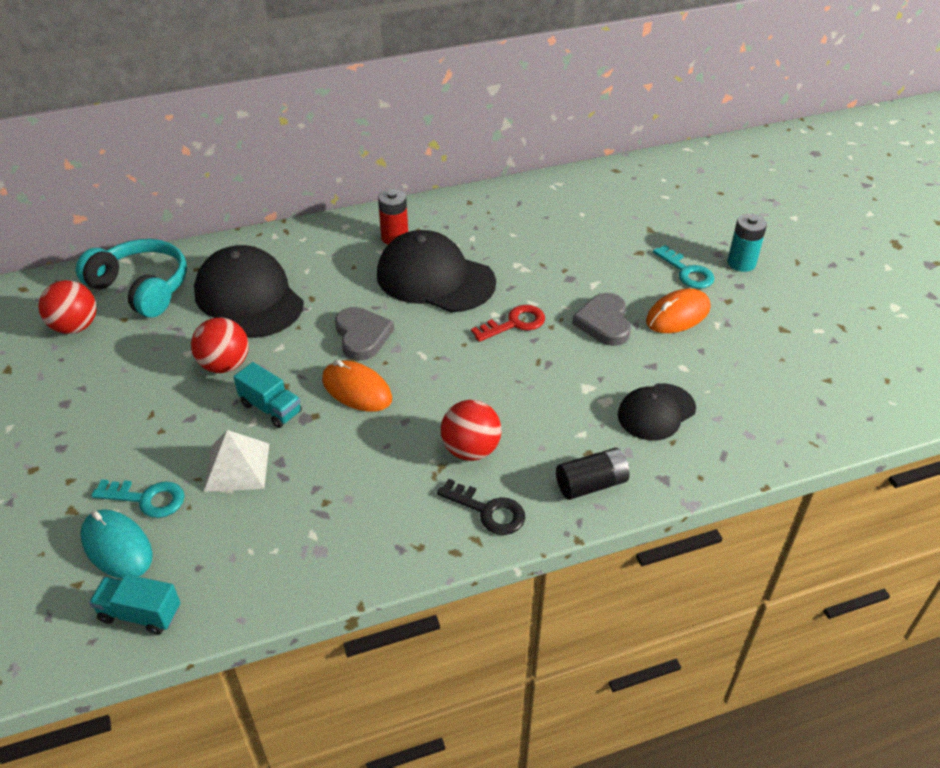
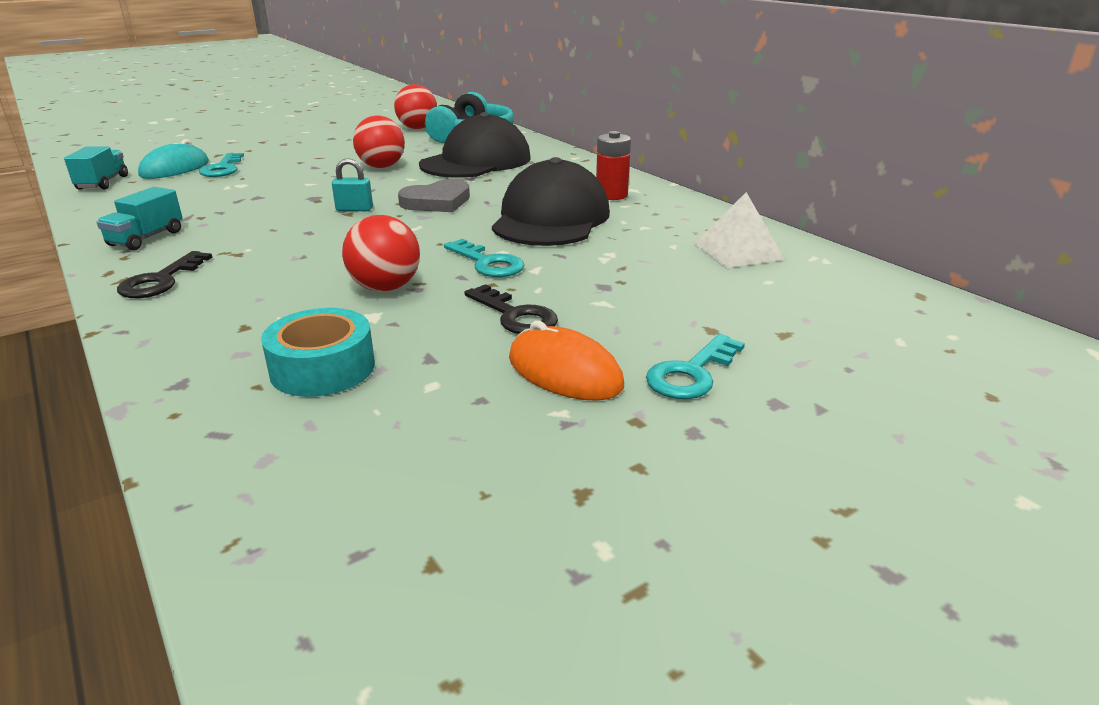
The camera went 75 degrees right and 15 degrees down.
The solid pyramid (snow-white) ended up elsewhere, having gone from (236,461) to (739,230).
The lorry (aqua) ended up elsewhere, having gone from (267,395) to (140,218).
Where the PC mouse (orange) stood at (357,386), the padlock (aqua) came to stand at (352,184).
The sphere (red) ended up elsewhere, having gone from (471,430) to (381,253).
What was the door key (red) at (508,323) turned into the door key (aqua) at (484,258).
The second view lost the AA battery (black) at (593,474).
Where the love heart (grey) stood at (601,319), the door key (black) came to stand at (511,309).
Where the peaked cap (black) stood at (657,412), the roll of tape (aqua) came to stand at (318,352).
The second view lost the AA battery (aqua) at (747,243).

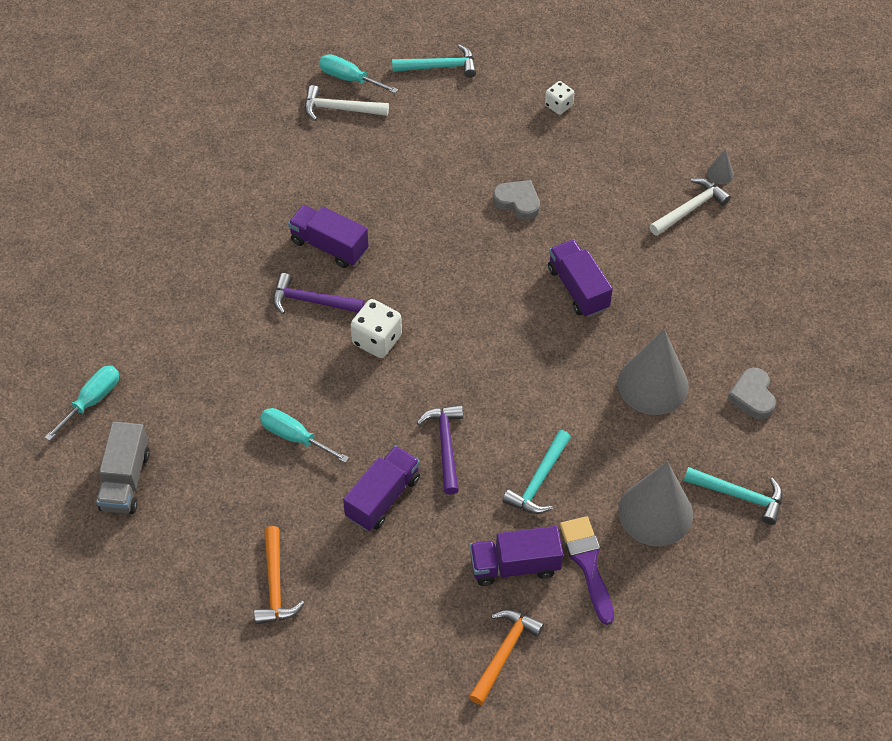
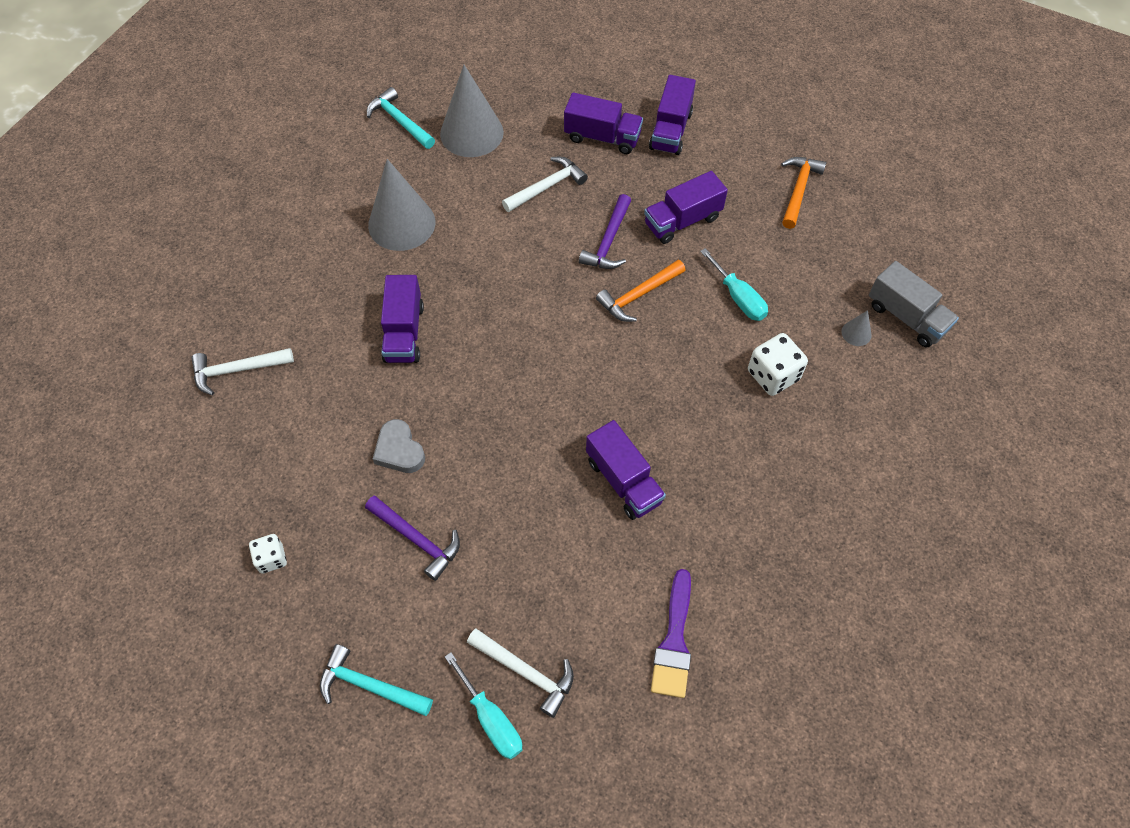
The camera went 155 degrees left and 5 degrees up.
The second view lost the screwdriver (aqua) at (82,403).
The lorry (grey) at (123,468) ended up facing another way, 105 degrees clockwise from before.
The carpenter's hammer (violet) ended up elsewhere, having gone from (319,293) to (412,538).
The dice (snow-white) ended up elsewhere, having gone from (376,328) to (778,364).
The carpenter's hammer (orange) ended up elsewhere, having gone from (506,657) to (641,291).
What was the carpenter's hammer (aqua) at (536,472) turned into the carpenter's hammer (snow-white) at (545,184).
The paintbrush (violet) ended up elsewhere, having gone from (587,570) to (671,633).
The cone shape (grey) ended up elsewhere, having gone from (720,166) to (857,328).
The second view lost the love heart (grey) at (751,393).
The second view gained the lorry (violet) at (672,115).

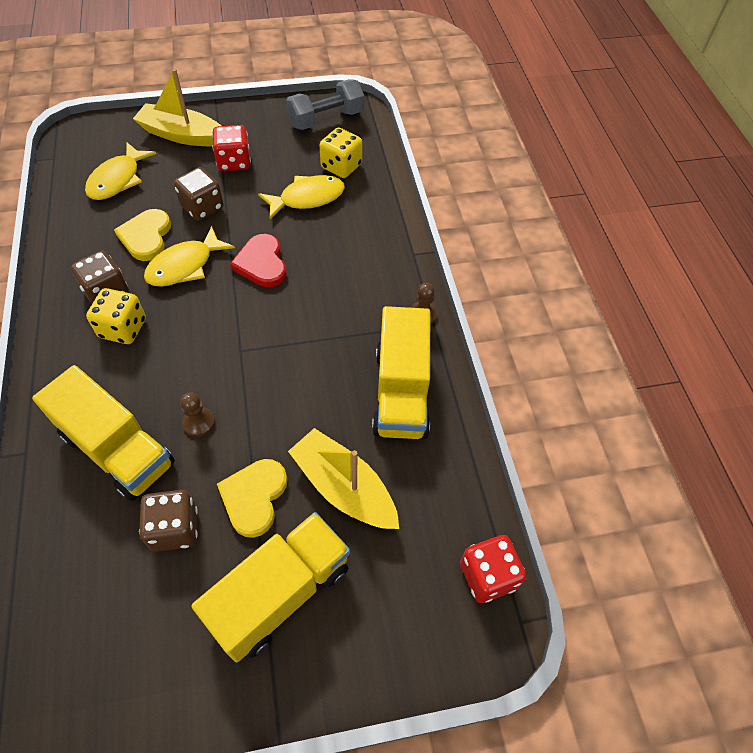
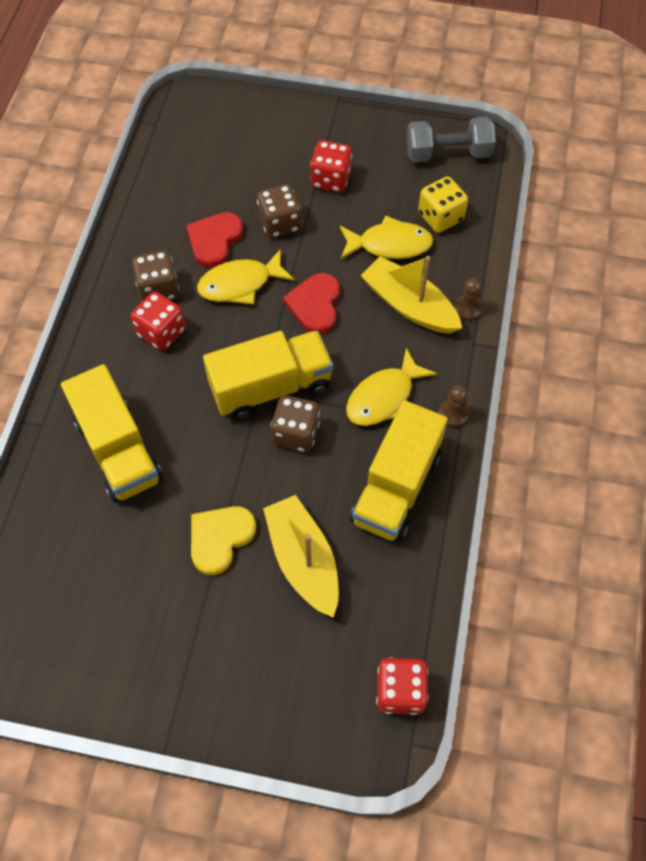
The camera went 25 degrees right and 5 degrees up.
The fish figure (yellow) ended up elsewhere, having gone from (120,171) to (391,387).
What was the dice (yellow) at (116,316) turned into the dice (red) at (158,321).
What was the love heart (yellow) at (142,235) turned into the love heart (red) at (214,240).
The sailboat (yellow) ended up elsewhere, having gone from (177,107) to (411,295).
The dice (dark brown) ended up elsewhere, having gone from (168,521) to (295,423).
The chess pawn (dark brown) ended up elsewhere, having gone from (197,414) to (468,299).
The lorry (yellow) ended up elsewhere, having gone from (270,587) to (268,375).

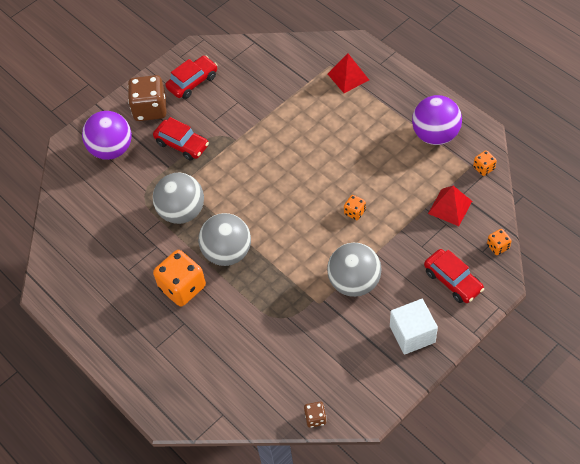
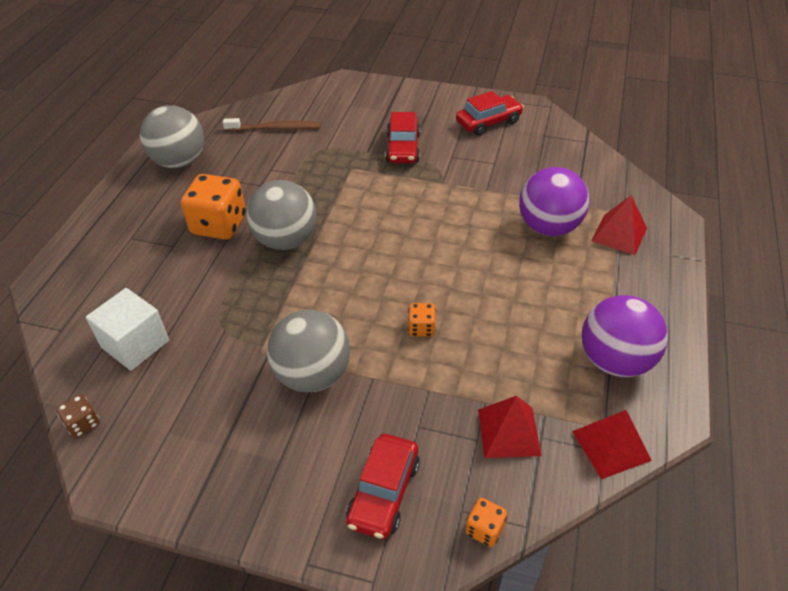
The camera went 55 degrees right and 10 degrees down.
The sphere (violet) ended up elsewhere, having gone from (107,135) to (554,201).
The second view lost the dice (dark brown) at (147,98).
The sphere (grey) ended up elsewhere, having gone from (178,198) to (172,136).
The automobile (red) at (191,77) ended up facing another way, 45 degrees counterclockwise from before.
The cube (snow-white) ended up elsewhere, having gone from (414,327) to (127,329).
Where the dice (orange) stood at (485,163), the solid pyramid (red) came to stand at (612,444).
The second view gained the dental brush (dark brown) at (272,124).

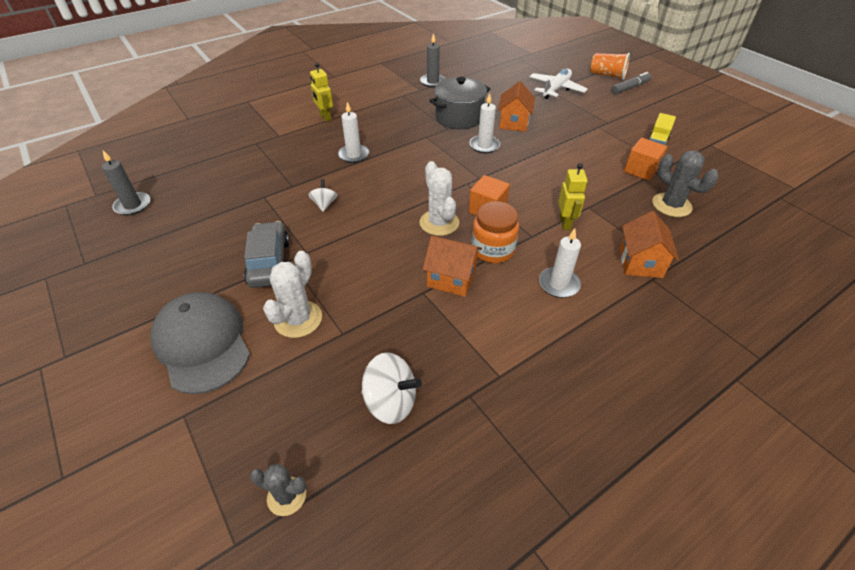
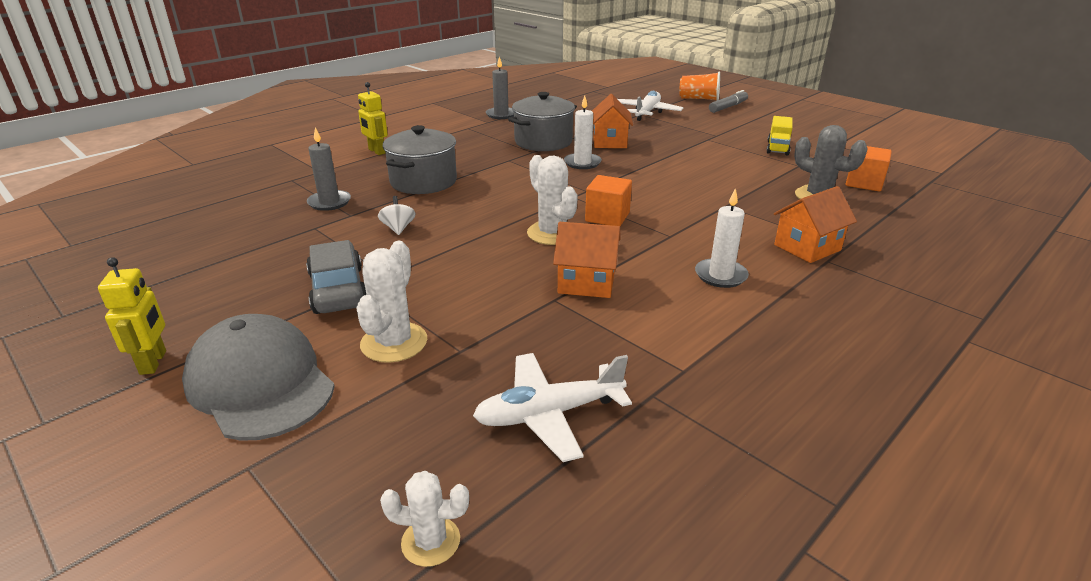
The camera went 10 degrees left and 15 degrees down.
The candle (grey) ended up elsewhere, having gone from (126,182) to (329,169).
What was the saguaro cactus (grey) at (278,490) turned into the saguaro cactus (snow-white) at (424,519).
Where the candle (snow-white) stood at (353,132), the cooking pot (grey) came to stand at (420,159).
Where the spinning top (snow-white) stood at (392,388), the aeroplane (snow-white) came to stand at (552,407).
The second view lost the preserve jar (orange) at (495,232).
The robot (yellow) ended up elsewhere, having gone from (573,196) to (132,316).
The house (orange) at (649,244) ended up facing another way, 60 degrees clockwise from before.
The cube (orange) ended up elsewhere, having gone from (645,159) to (869,168).

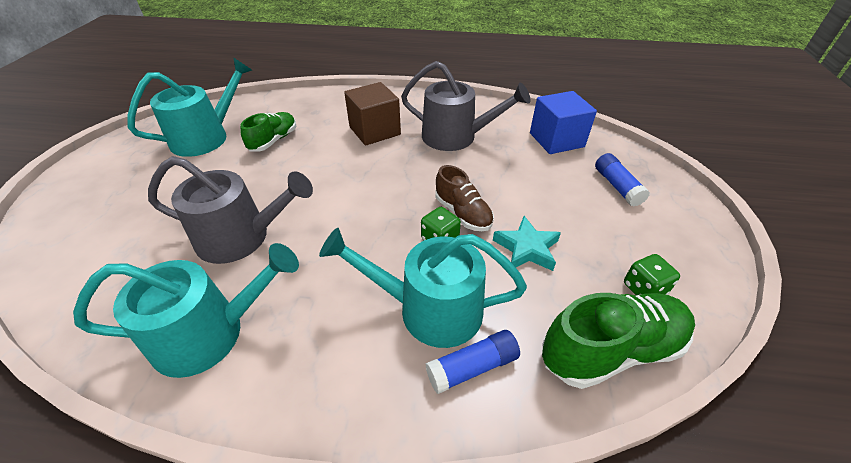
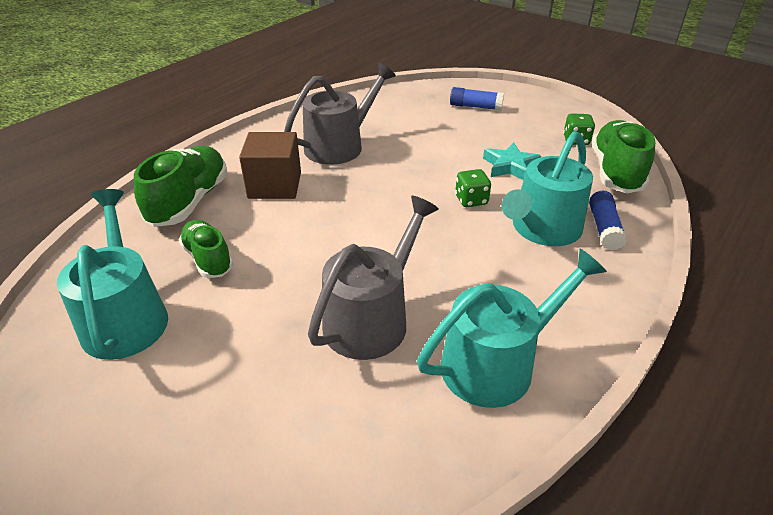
The camera went 60 degrees left and 5 degrees down.
The watering pot (aqua) at (186,310) ended up facing another way, 45 degrees clockwise from before.
The second view lost the shoe (dark brown) at (464,198).
The second view lost the cube (royal blue) at (563,122).
The second view gained the shoe (emerald) at (180,186).

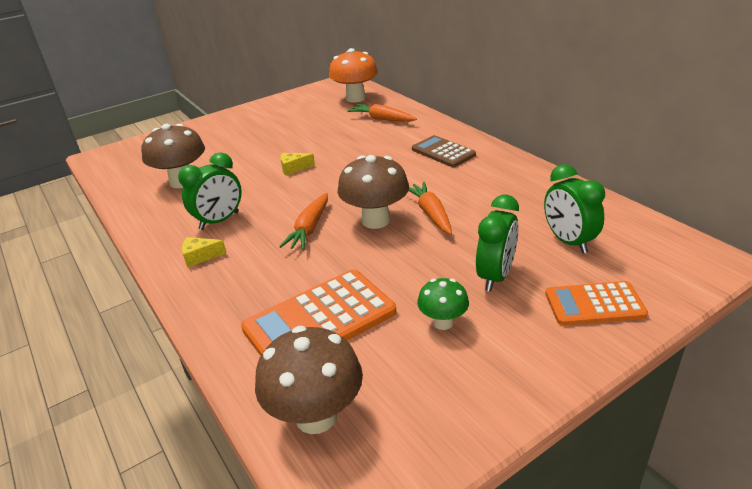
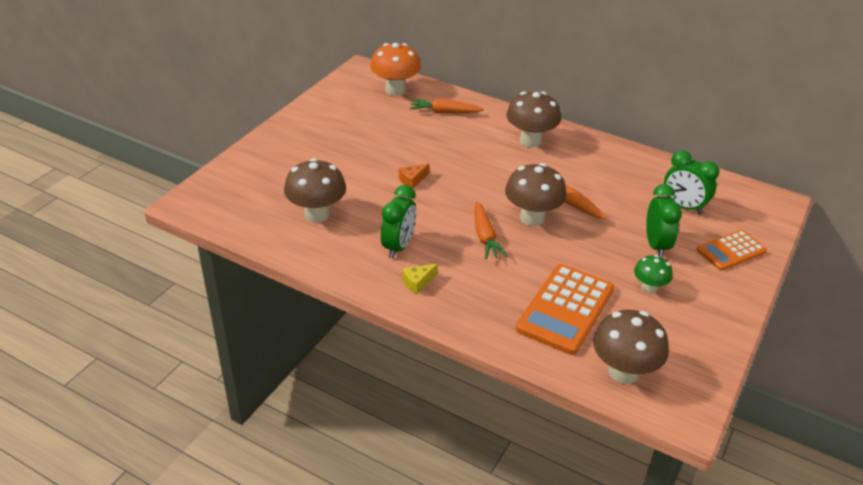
The camera went 30 degrees left and 5 degrees up.
What was the cheese wedge (yellow) at (297,164) turned into the cheese wedge (orange) at (414,175).
Where the adding machine (dark brown) stood at (444,151), the mushroom (dark brown) came to stand at (533,120).

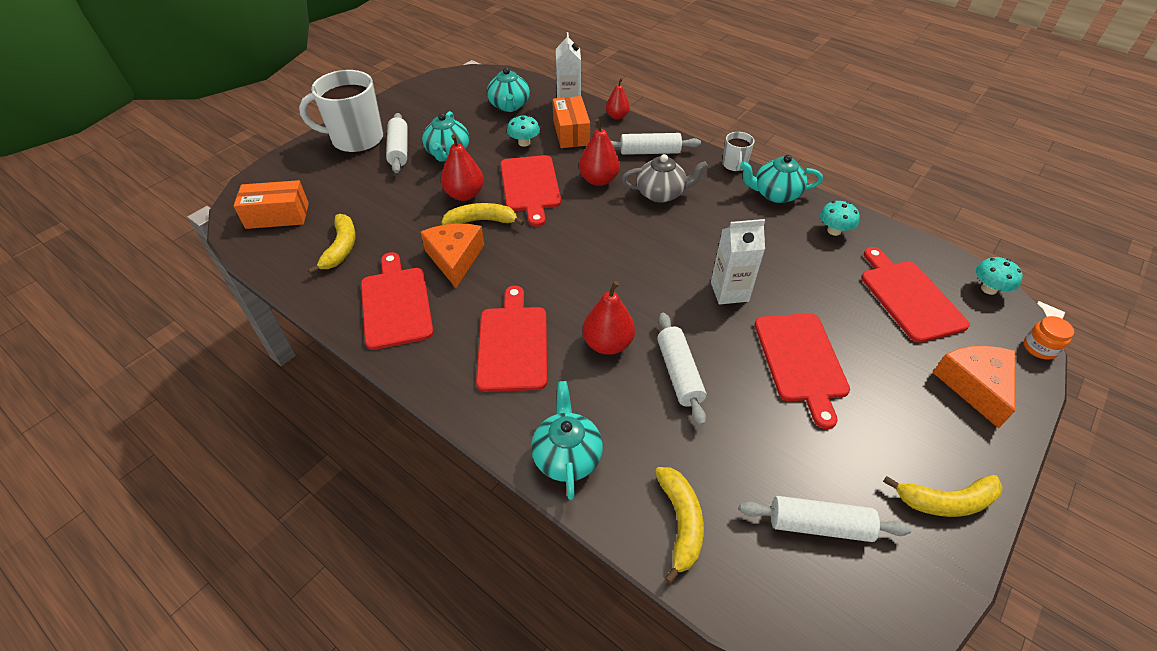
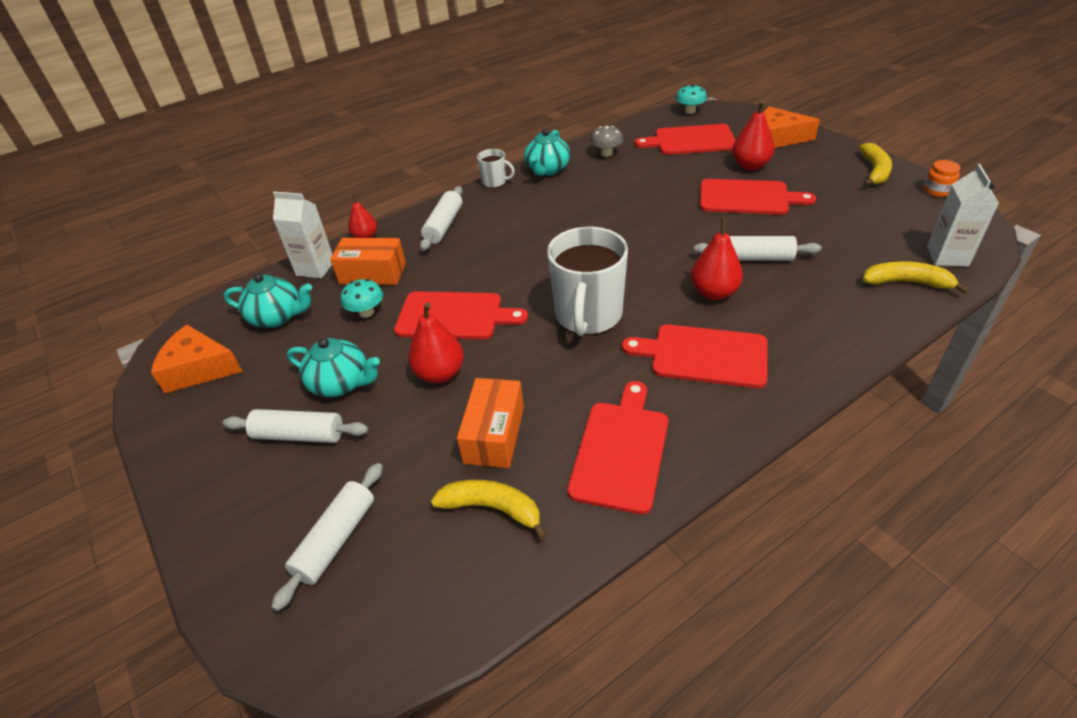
The camera went 70 degrees left and 5 degrees down.
The box (orange) ended up elsewhere, having gone from (271,204) to (490,423).
The tea mug (snow-white) ended up elsewhere, having gone from (341,111) to (587,281).
The bread board (red) at (397,301) ended up facing another way, 105 degrees clockwise from before.
The cheese wedge (orange) ended up elsewhere, having gone from (452,256) to (197,359).
The second view lost the banana fruit (yellow) at (482,214).
The second view lost the tea pot (aqua) at (567,440).
The toy pear (red) ended up elsewhere, having gone from (599,152) to (753,135).
The second view lost the tea pot (grey) at (664,178).
The milk carton (snow-white) ended up elsewhere, having gone from (738,262) to (963,215).
The dough roller (snow-white) ended up elsewhere, having gone from (825,519) to (327,537).
What was the mushroom (aqua) at (840,218) turned into the mushroom (grey) at (607,141).
The preserve jar (orange) ended up elsewhere, having gone from (1048,338) to (942,178).

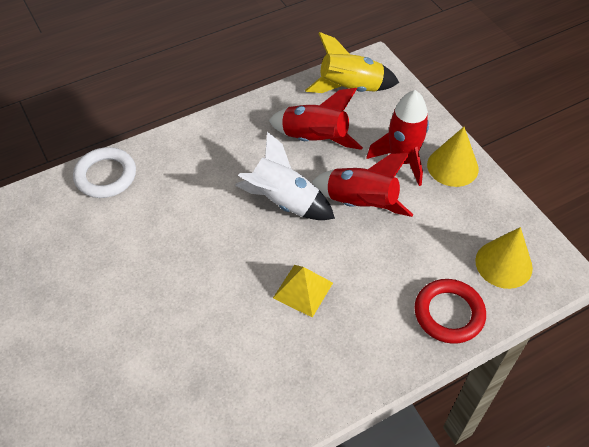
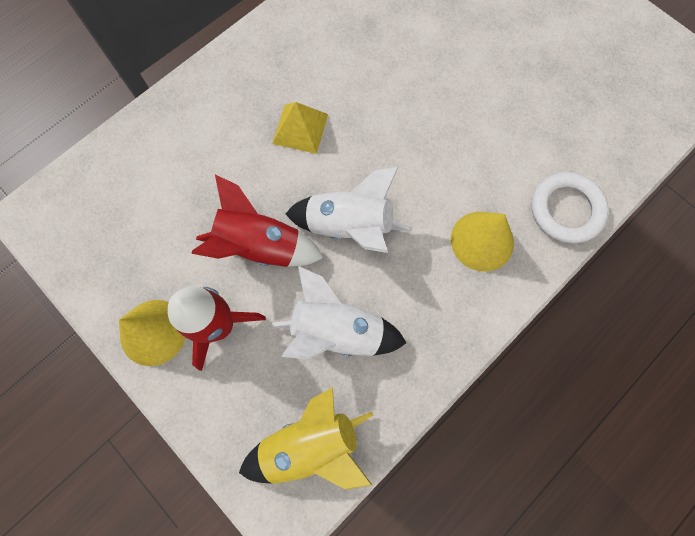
The camera went 165 degrees right and 20 degrees up.
What was the rocket (red) at (316,119) turned into the rocket (snow-white) at (338,312).
The second view lost the torus (red) at (450,311).
The cone shape (yellow) ended up elsewhere, having gone from (504,258) to (482,241).

